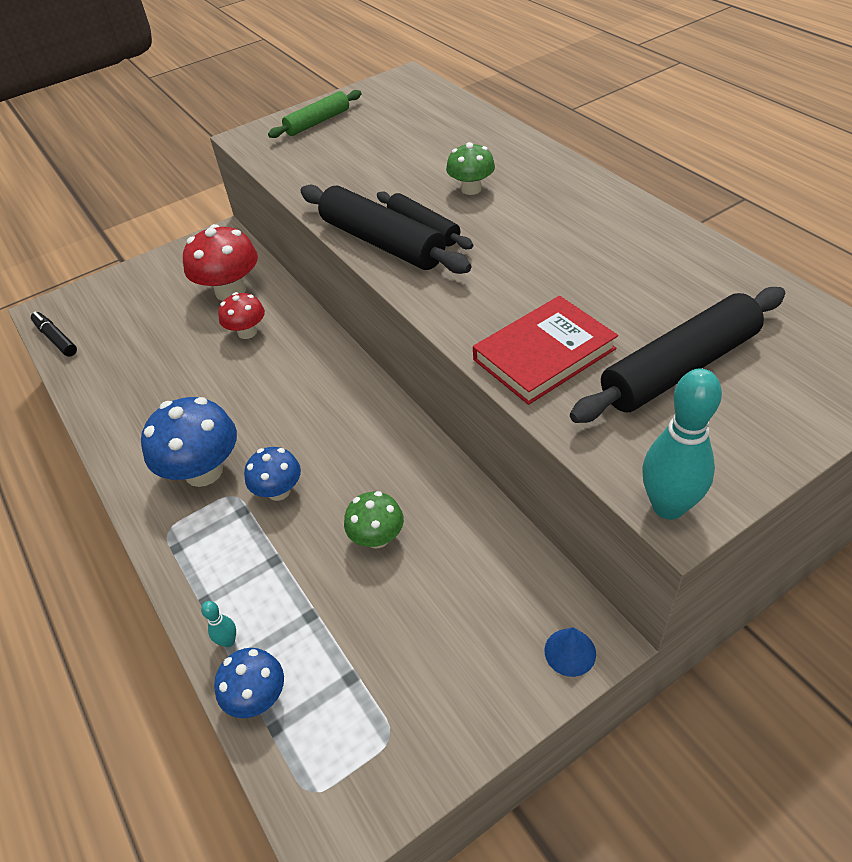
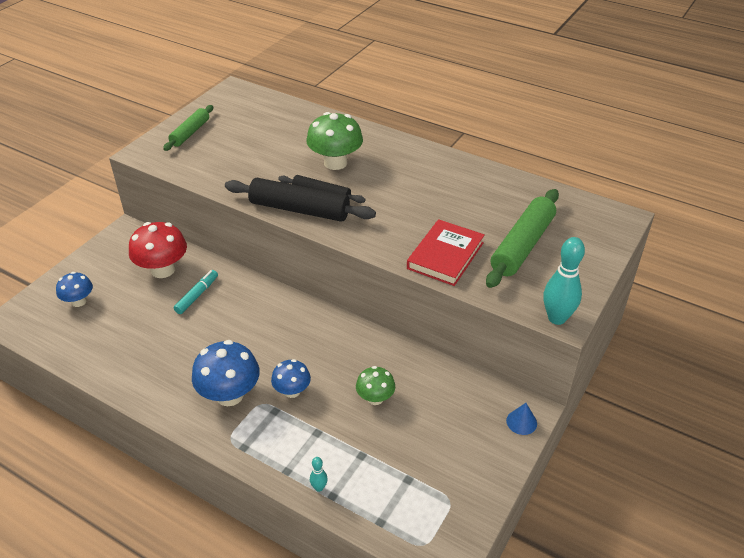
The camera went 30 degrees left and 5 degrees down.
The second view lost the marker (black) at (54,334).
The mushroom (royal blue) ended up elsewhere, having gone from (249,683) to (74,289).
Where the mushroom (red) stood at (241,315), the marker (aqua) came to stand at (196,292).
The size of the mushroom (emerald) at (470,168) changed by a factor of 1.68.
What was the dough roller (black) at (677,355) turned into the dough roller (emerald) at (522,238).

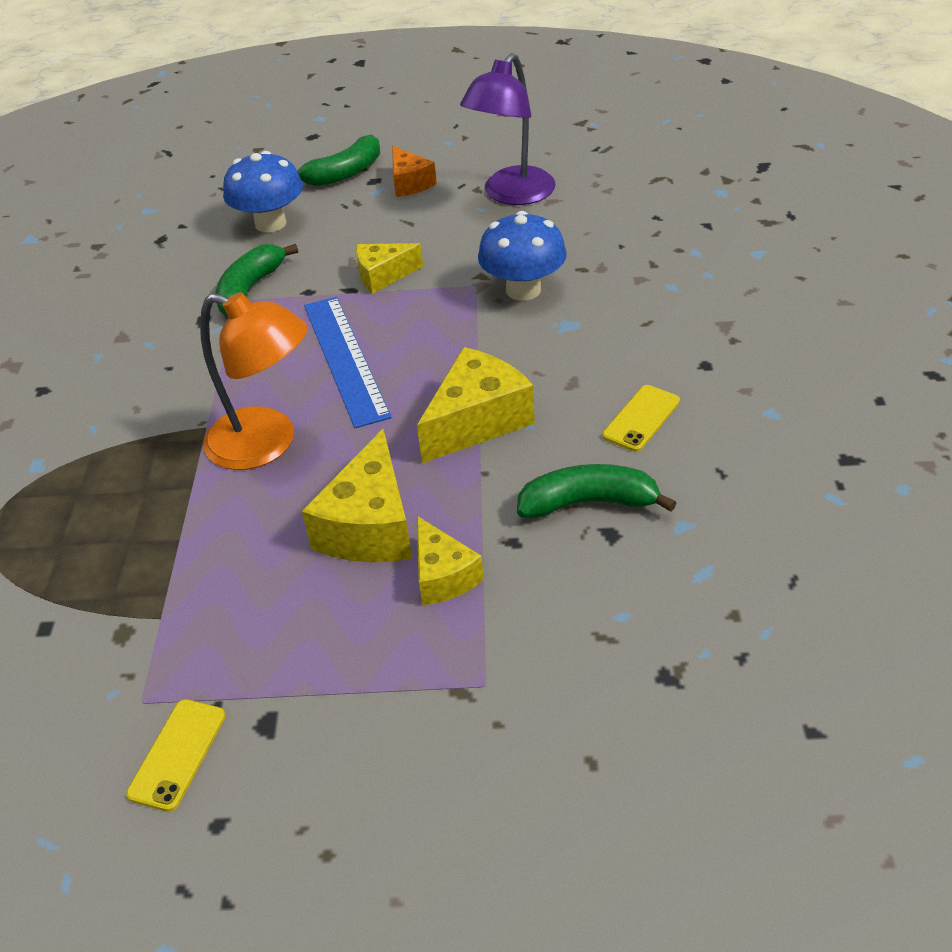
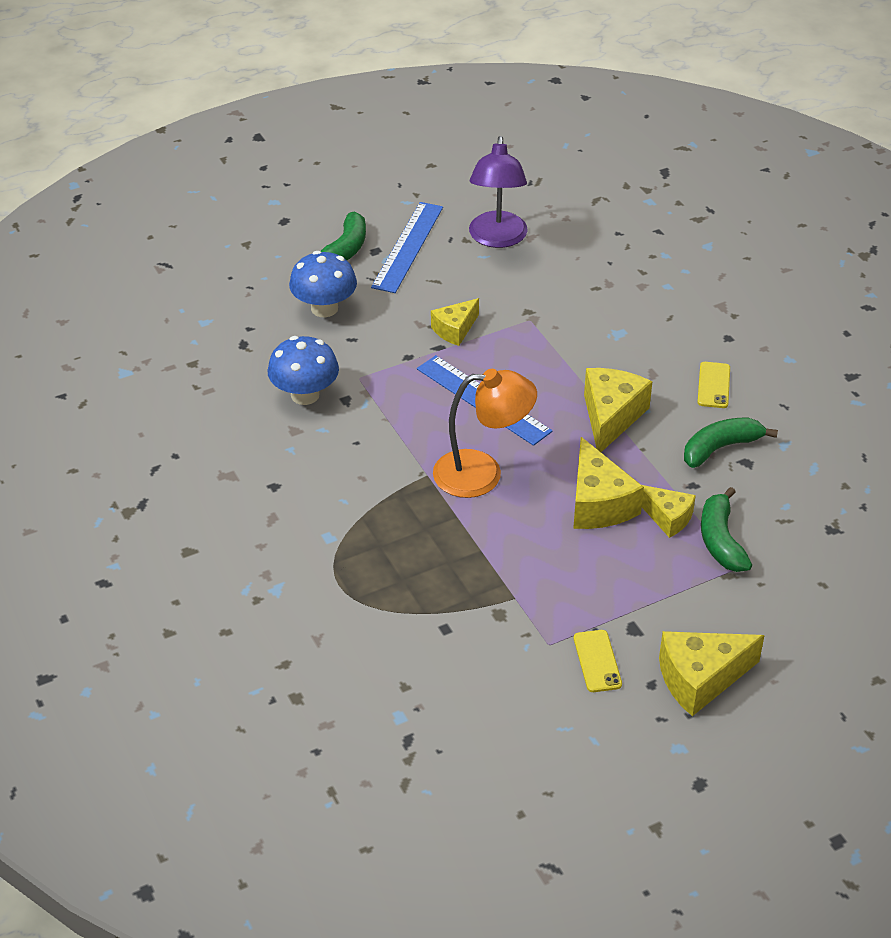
The camera went 30 degrees left and 0 degrees up.
The banana fruit (emerald) ended up elsewhere, having gone from (256,280) to (726,529).
Where the cheese wedge (orange) stood at (414,171), the ruler (royal blue) came to stand at (407,247).
The mushroom (royal blue) ended up elsewhere, having gone from (522,255) to (303,370).
The second view gained the cheese wedge (yellow) at (712,673).

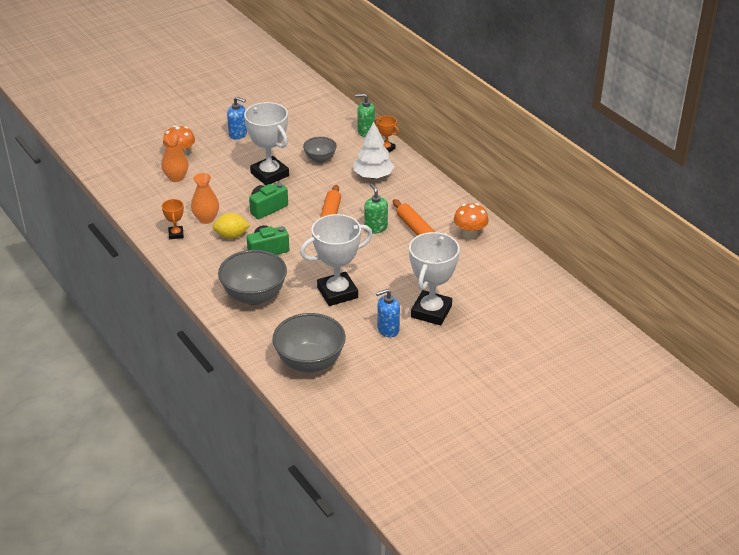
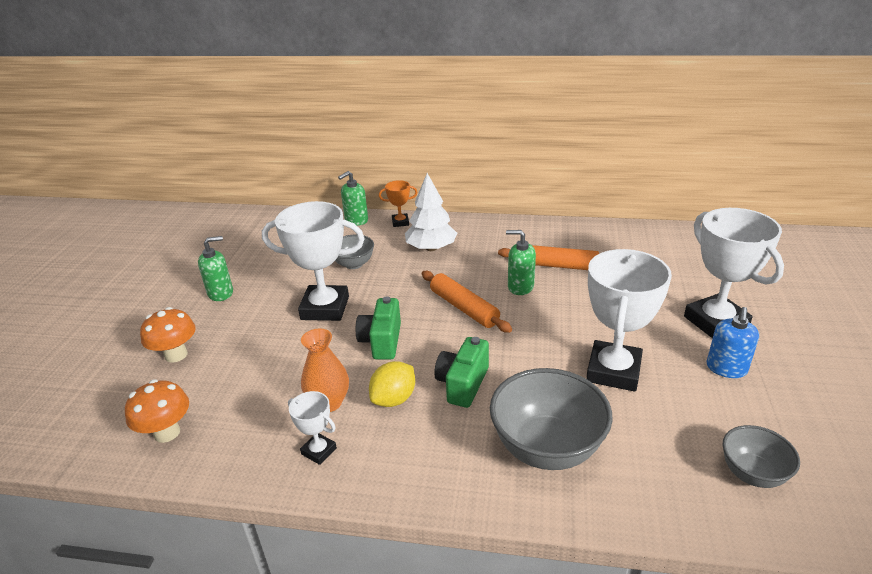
The camera went 45 degrees left and 5 degrees down.
The second view lost the vase (orange) at (174,157).
What was the prize cup (orange) at (173,219) turned into the prize cup (snow-white) at (312,428).
What was the soap pump (royal blue) at (237,118) turned into the soap pump (emerald) at (215,268).
The size of the deep dish (grey) at (309,343) changed by a factor of 0.57.
The mushroom (orange) ended up elsewhere, having gone from (471,221) to (157,411).

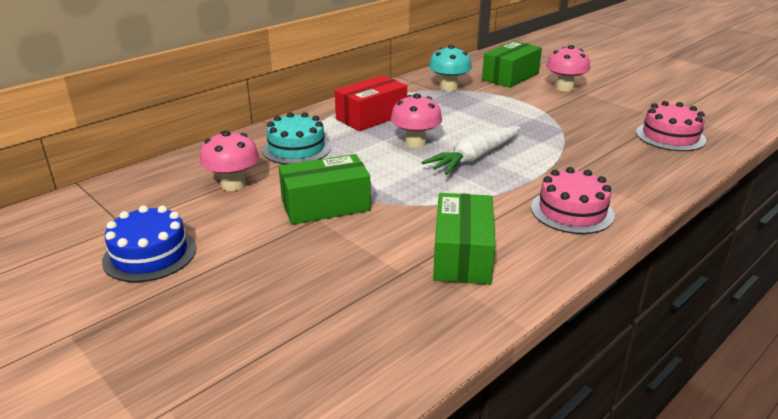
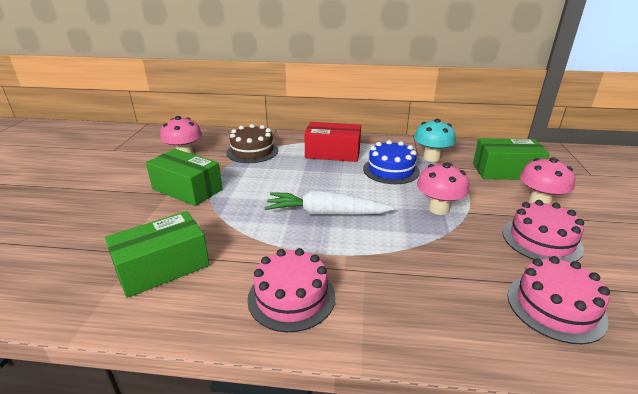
The camera went 50 degrees right and 0 degrees up.
The cake (royal blue) ended up elsewhere, having gone from (149,243) to (391,162).
What was the cake (aqua) at (296,138) turned into the cake (dark brown) at (252,143).
The mushroom (rose-pink) ended up elsewhere, having gone from (416,120) to (443,189).
The second view gained the cake (rose-pink) at (543,231).

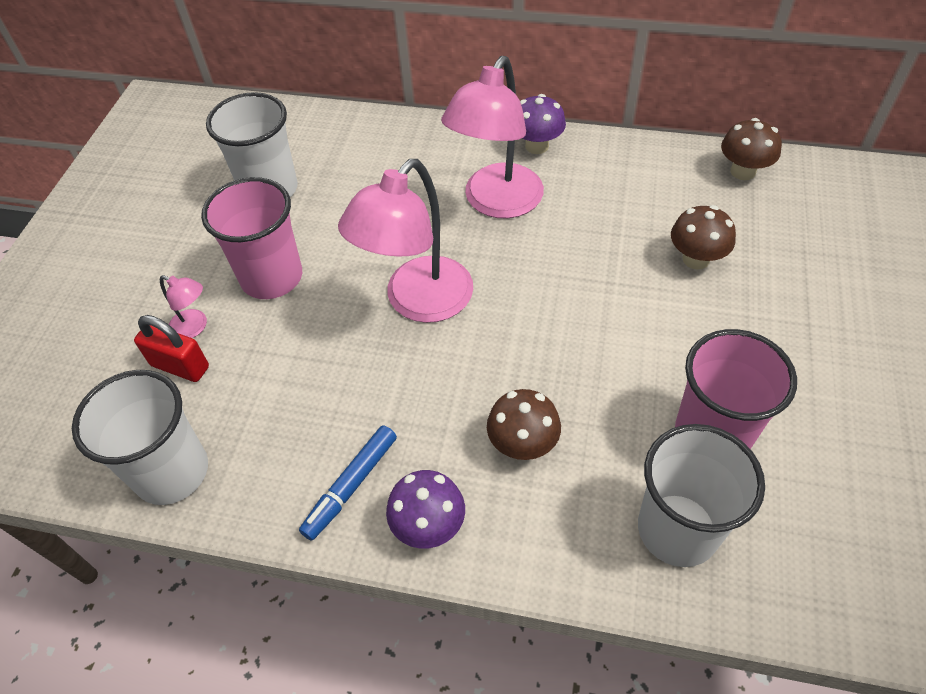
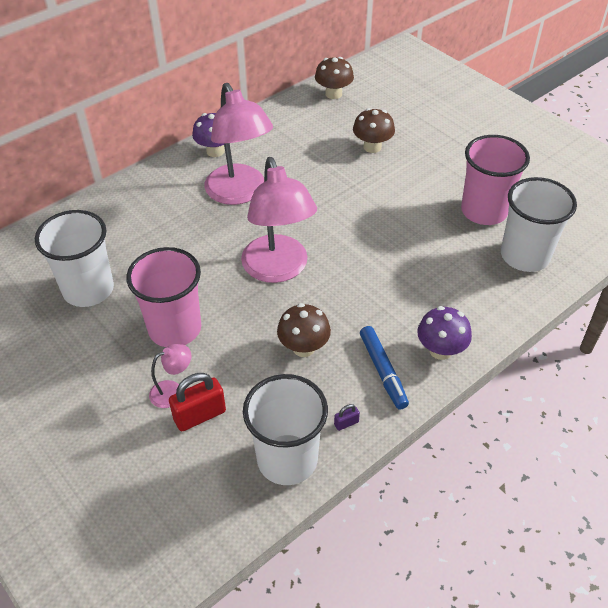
The camera went 55 degrees left and 5 degrees down.
The mushroom (dark brown) ended up elsewhere, having gone from (524,424) to (304,330).
The second view gained the padlock (violet) at (347,417).

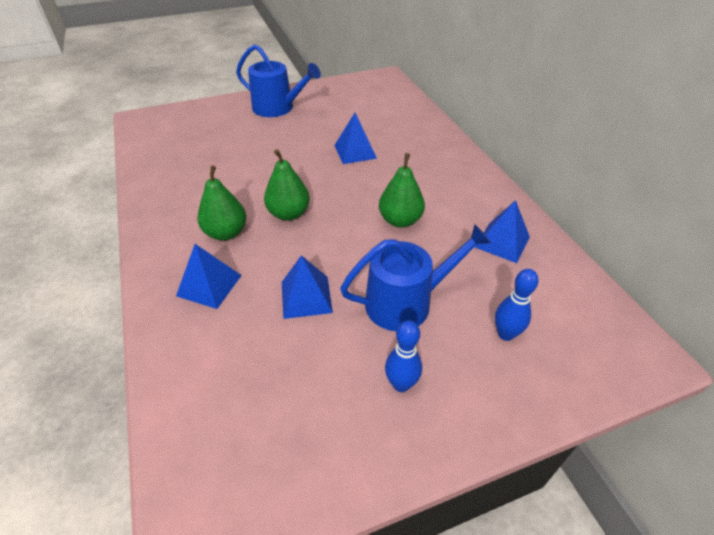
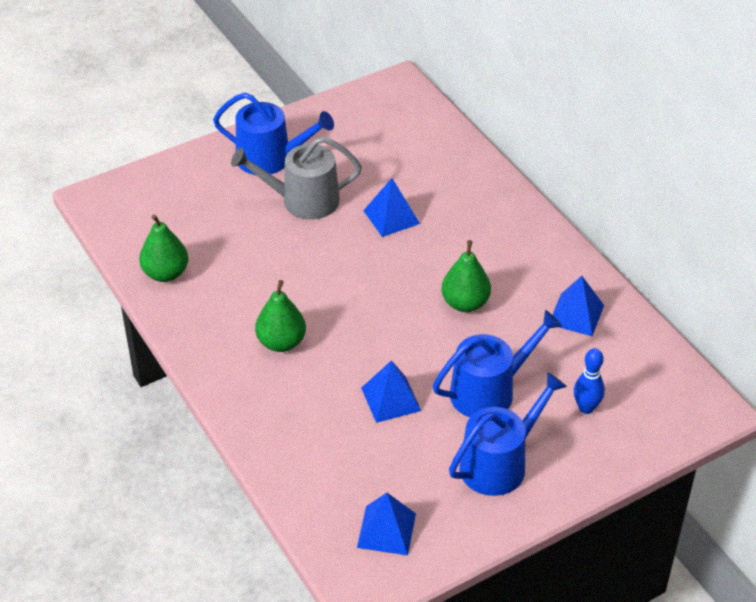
The camera went 10 degrees left and 0 degrees up.
The solid pyramid (royal blue) ended up elsewhere, having gone from (209,276) to (386,524).
The toy pear (emerald) ended up elsewhere, having gone from (287,185) to (163,248).
Where the skittle (royal blue) stood at (403,356), the watering pot (royal blue) came to stand at (508,434).
The second view gained the watering pot (grey) at (296,178).

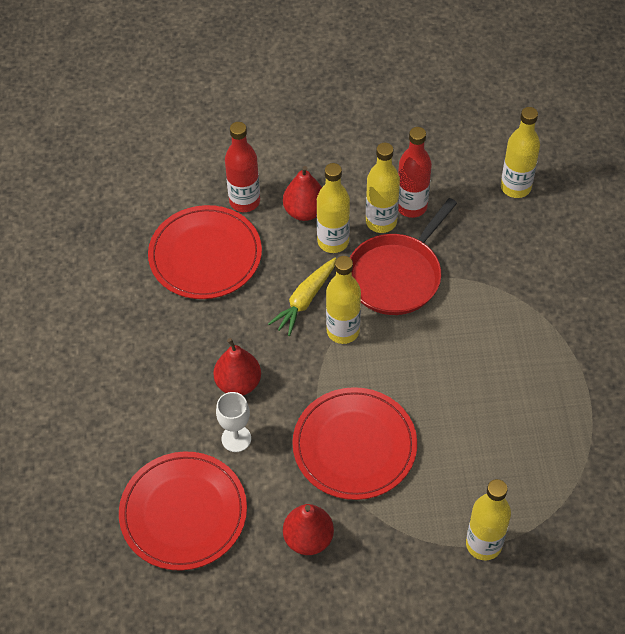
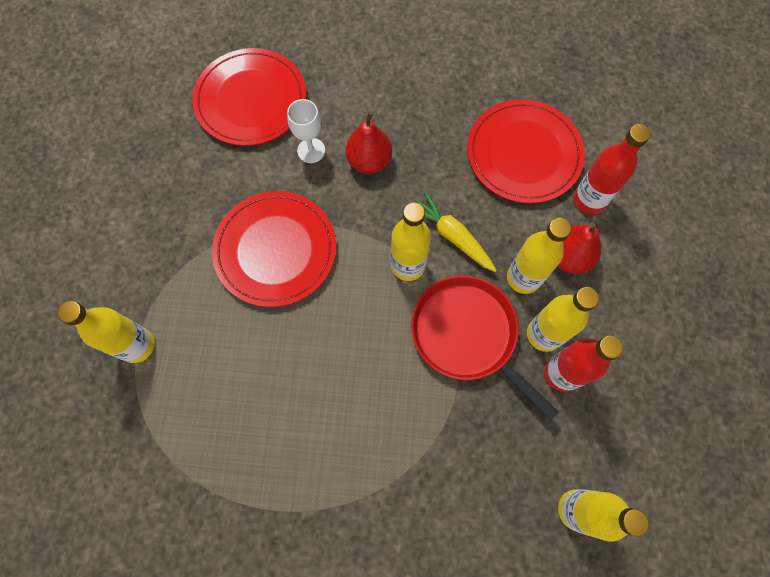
The camera went 100 degrees right and 15 degrees up.
The second view lost the toy pear (red) at (308,529).

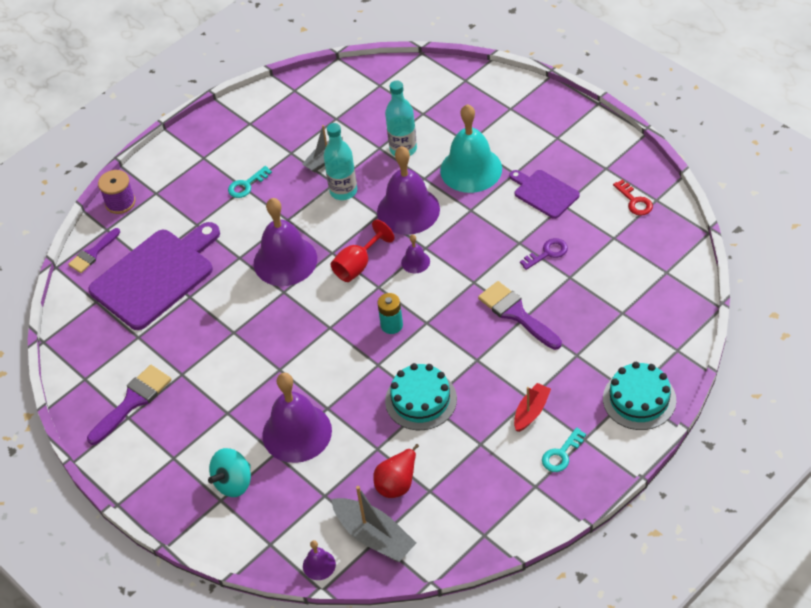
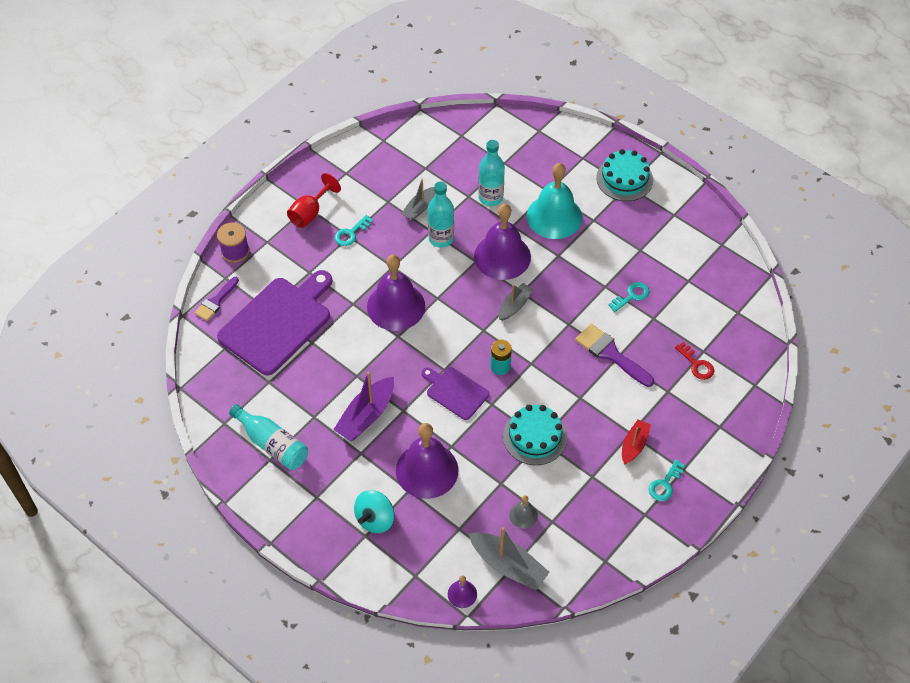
The camera went 10 degrees left and 5 degrees up.
Where the paintbrush (violet) stood at (129,405), the drink bottle (aqua) came to stand at (268,437).
The wine glass (red) ended up elsewhere, having gone from (362,251) to (314,200).
Where the toy pear (red) stood at (396,471), the school bell (grey) came to stand at (523,512).
Where the school bell (violet) stood at (415,254), the sailboat (grey) came to stand at (516,302).
The bread board (violet) ended up elsewhere, having gone from (544,194) to (455,393).
What was the door key (violet) at (544,254) turned into the door key (aqua) at (628,297).
The cake (aqua) ended up elsewhere, having gone from (639,396) to (624,175).
The door key (red) ended up elsewhere, having gone from (633,198) to (694,361).
The second view gained the sailboat (violet) at (363,406).

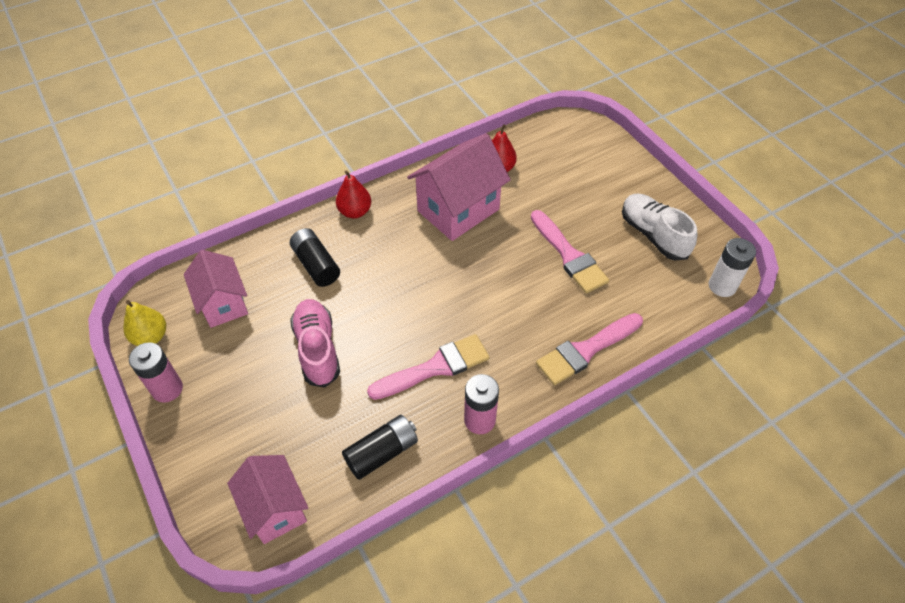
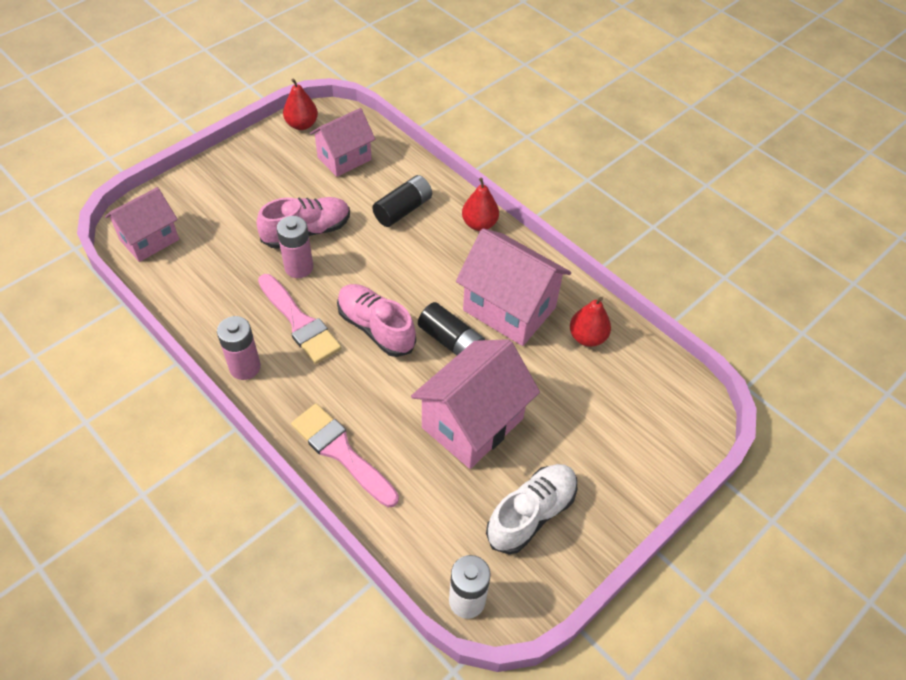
The camera went 75 degrees right and 0 degrees up.
What was the toy pear (yellow) at (144,323) turned into the toy pear (red) at (300,104).
The AA battery (rose-pink) ended up elsewhere, having gone from (156,372) to (295,247).
The AA battery (black) ended up elsewhere, having gone from (380,447) to (451,328).
Where the paintbrush (rose-pink) stood at (570,251), the house (rose-pink) came to stand at (475,404).
The second view gained the shoe (rose-pink) at (376,320).

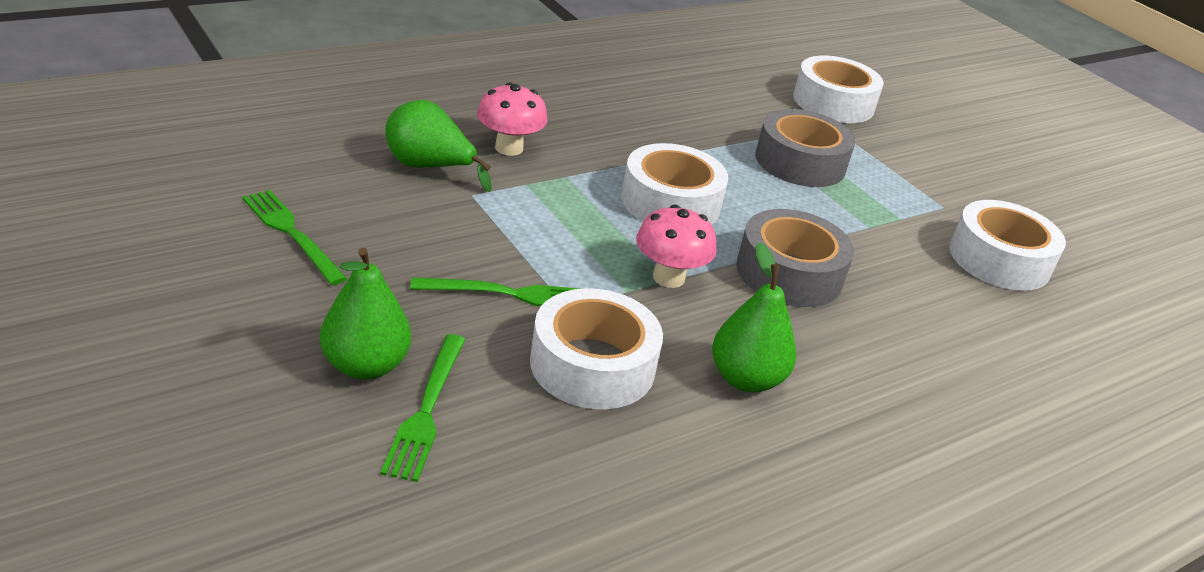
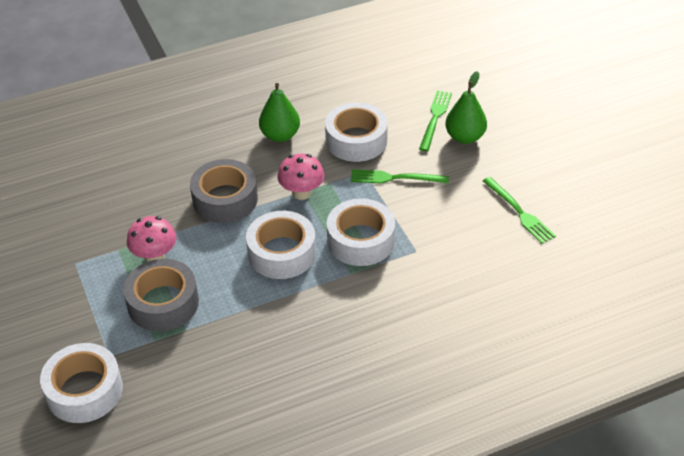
The camera went 165 degrees left and 10 degrees up.
The second view lost the toy pear (emerald) at (438,146).
The mushroom (rose-pink) ended up elsewhere, having gone from (512,119) to (151,239).
The roll of tape (snow-white) ended up elsewhere, having gone from (1007,245) to (361,232).

